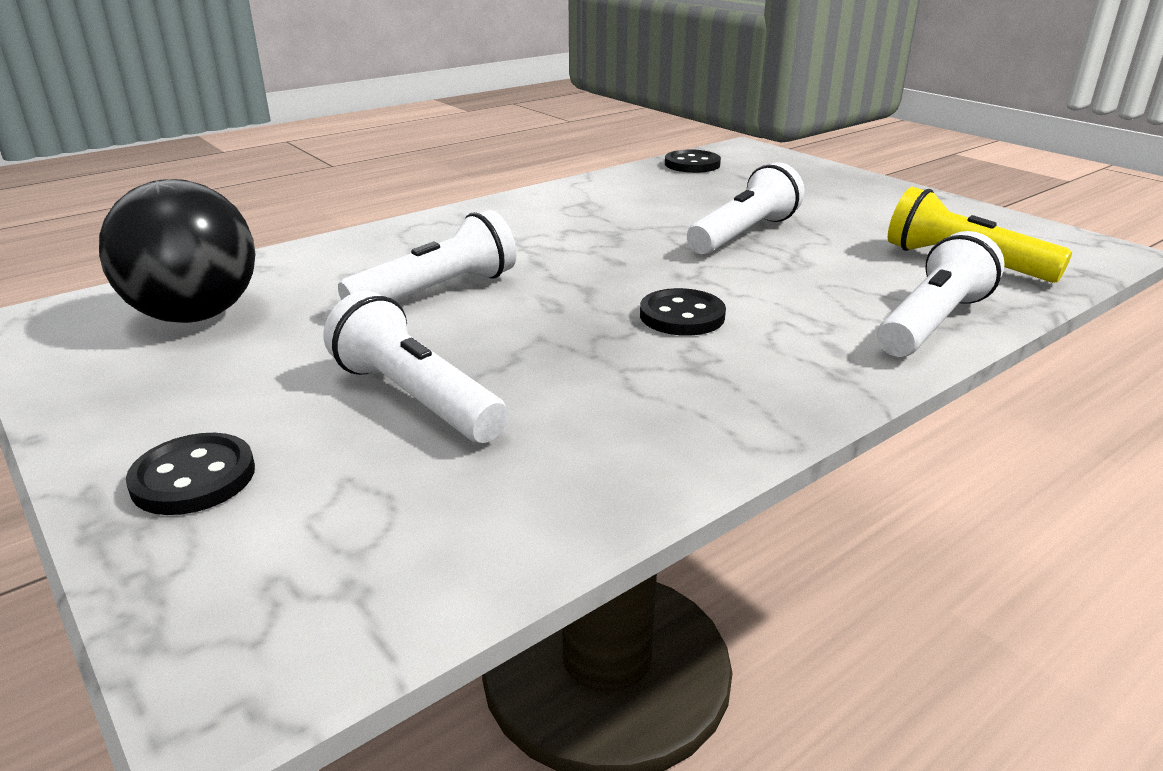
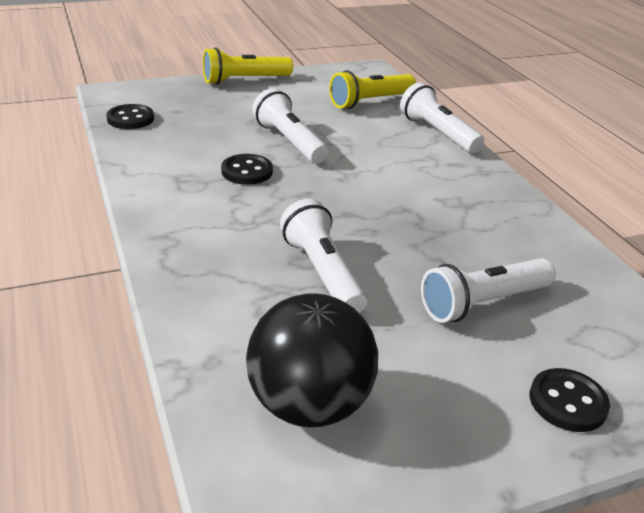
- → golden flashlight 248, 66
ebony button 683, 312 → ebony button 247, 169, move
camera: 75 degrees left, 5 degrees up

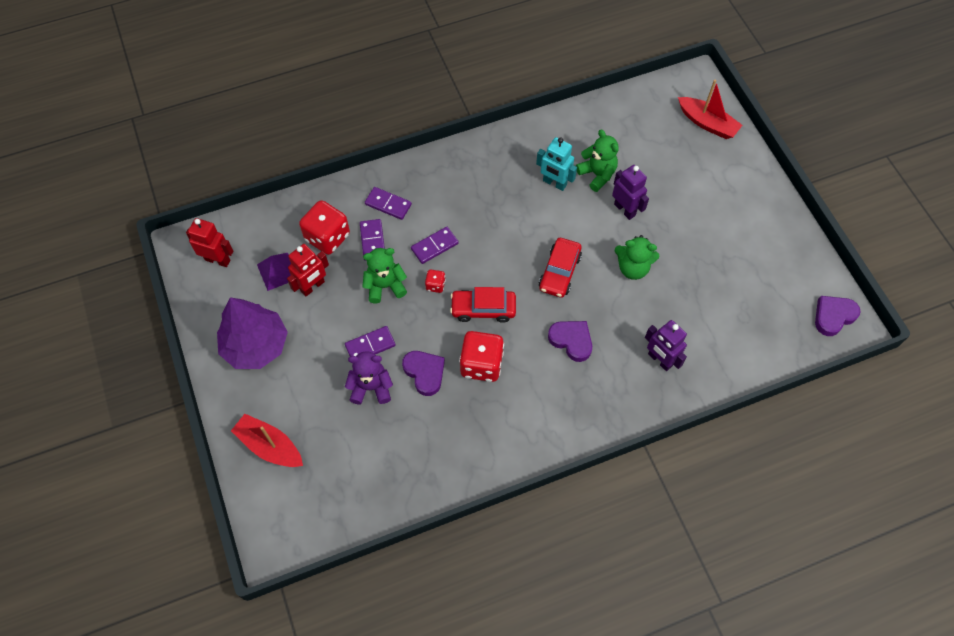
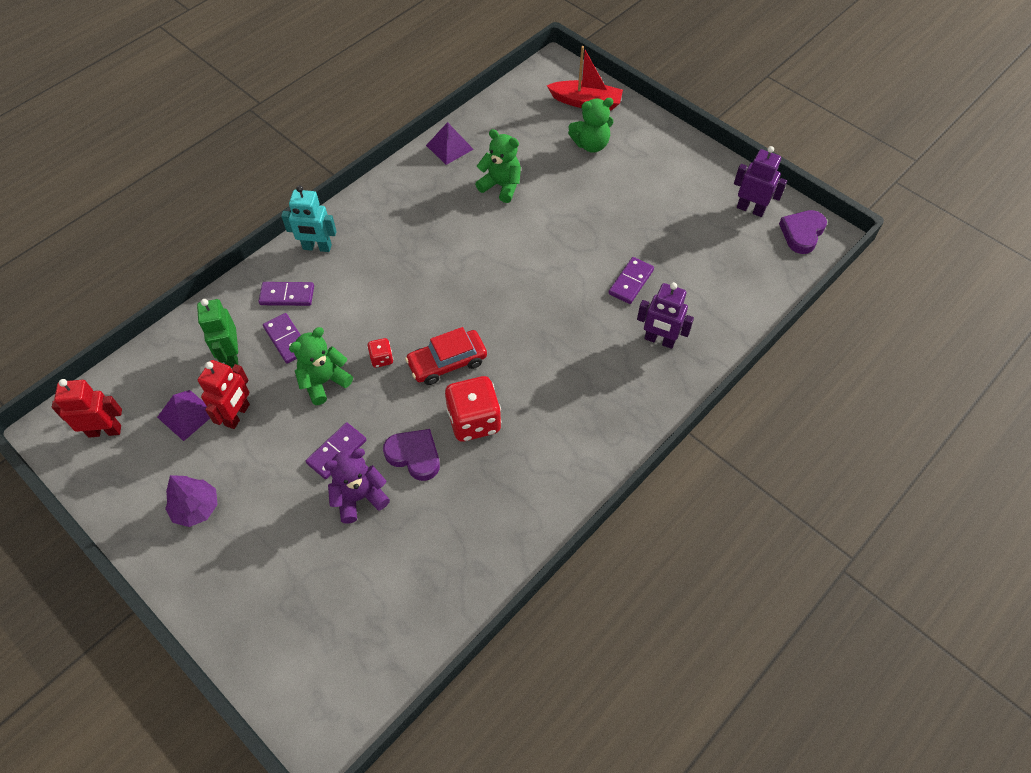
royal purple fir tree 252, 333 → royal purple fir tree 191, 501, x0.57
scarlet game die 324, 227 → leaf-green toy robot 217, 333
teal toy robot 556, 164 → teal toy robot 309, 218, move
- → royal purple pyramid 450, 143
leaf-green stuffed bear 637, 257 → leaf-green stuffed bear 590, 125, move
royal purple domino piece 435, 245 → royal purple domino piece 631, 280, move
royal purple toy robot 630, 192 → royal purple toy robot 760, 181, move
scarlet toy boat 267, 440 → -
scarlet car 560, 268 → -
royal purple heart shape 570, 341 → -
camera: 25 degrees left, 5 degrees down

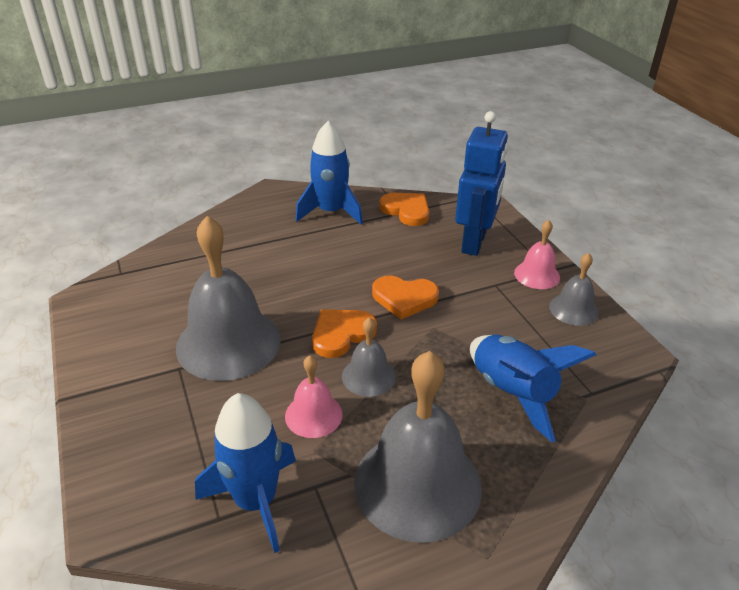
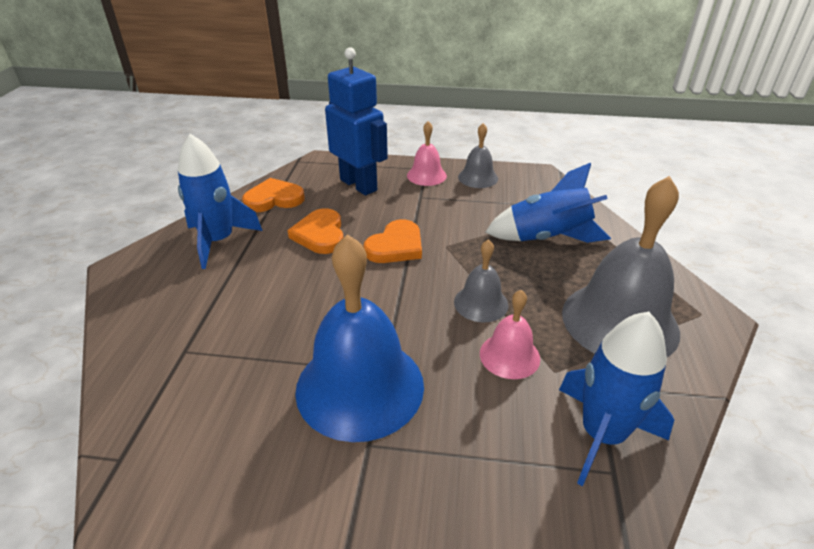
orange-coloured heart shape 344, 333 → orange-coloured heart shape 315, 231, move
grey bell 228, 298 → royal blue bell 359, 338
camera: 60 degrees left, 0 degrees up

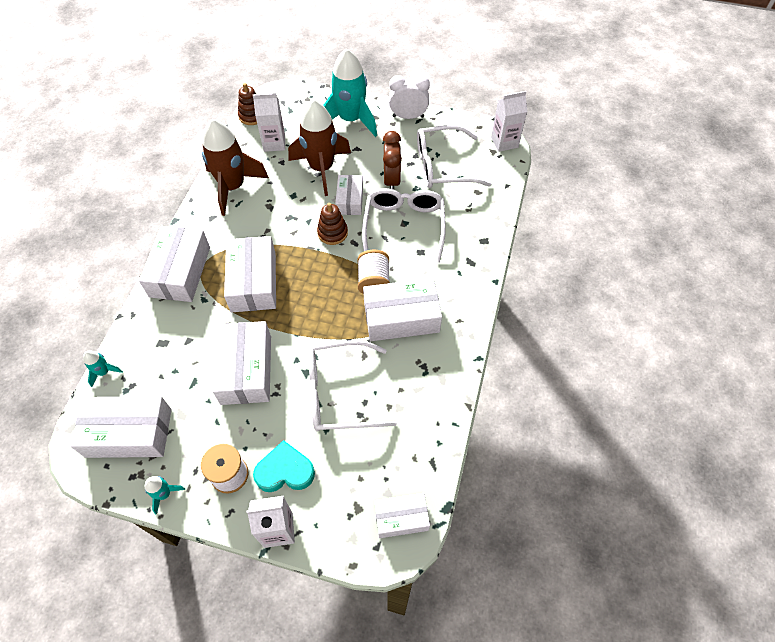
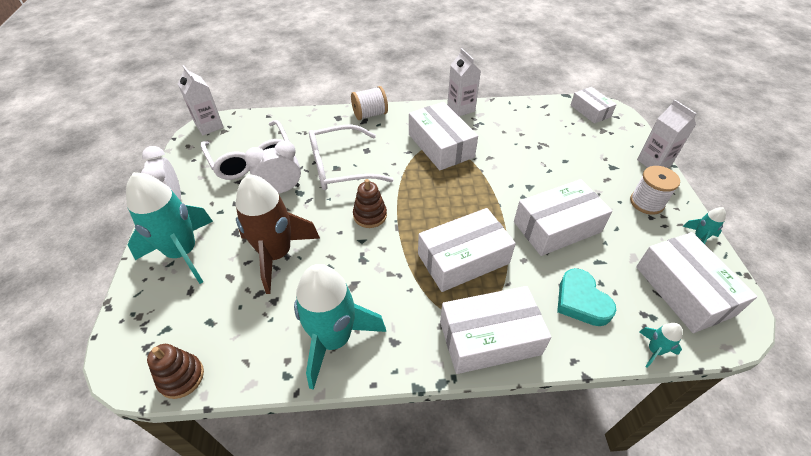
russet alarm clock 392, 160 → white alarm clock 273, 167
russet rocket 235, 167 → teal rocket 340, 327
white reel of thread 373, 272 → white reel of thread 369, 103, move
white juice carton 269, 122 → white juice carton 464, 82, move
teal heart shape 284, 466 → teal heart shape 586, 297, move
white eyeglasses 352, 386 → -
white box 349, 195 → -
camera: 110 degrees left, 10 degrees down

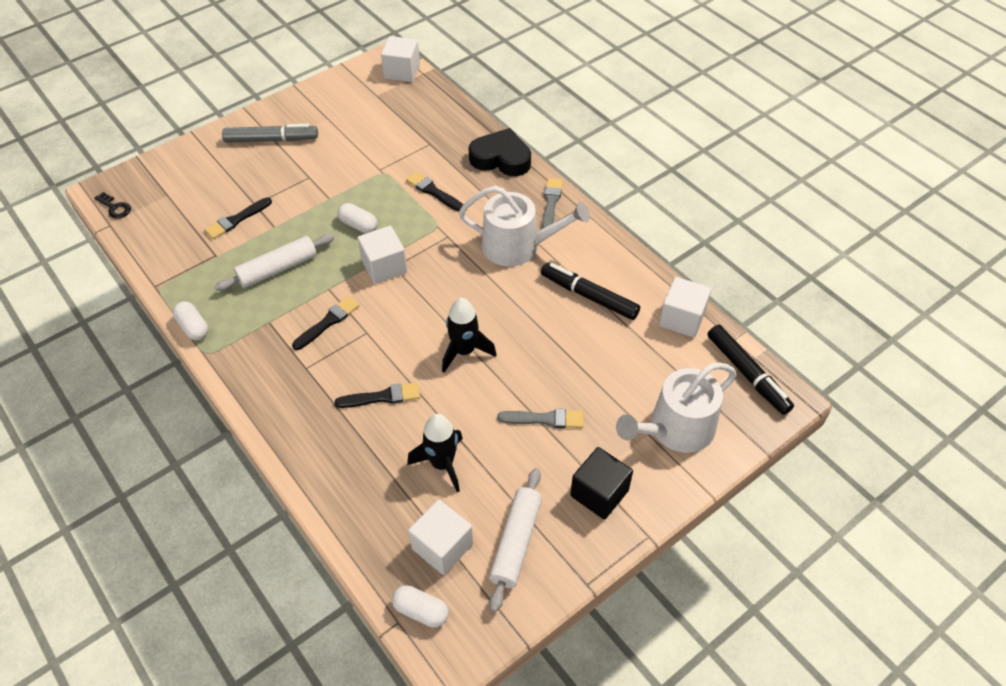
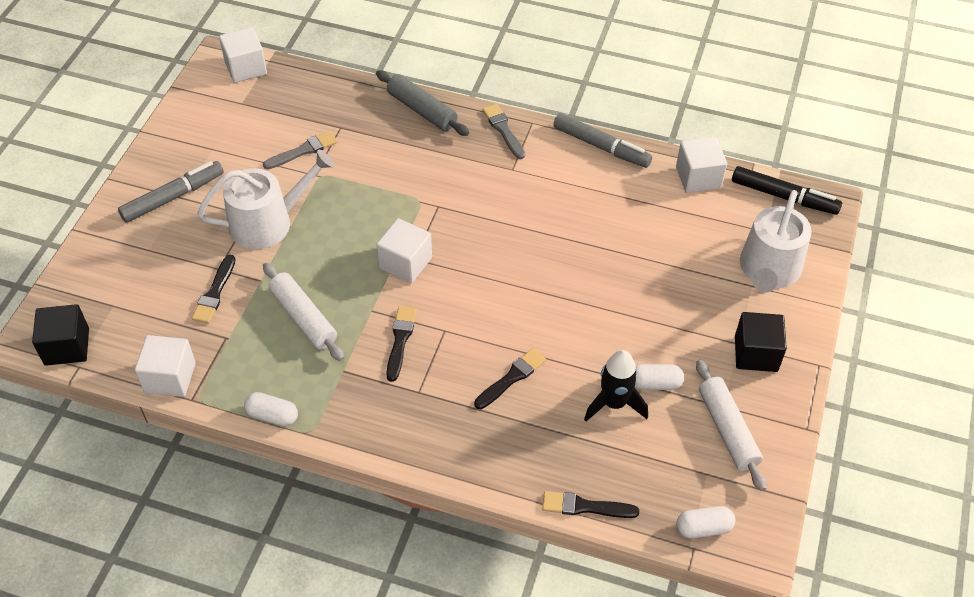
ebony door key 112, 205 → ebony cube 60, 335
white cube 440, 537 → white cube 165, 366, move
white watering can 524, 226 → white watering can 266, 199, move
grey brush 540, 418 → grey brush 300, 150, move
white rolling pin 274, 262 → white rolling pin 303, 312, 60 degrees counterclockwise
ebony heart shape 500, 152 → grey rolling pin 422, 103
ebony brush 434, 191 → ebony brush 590, 504, move
- → grey marker pen 602, 140
white pill shape 357, 218 → white pill shape 659, 377, move
ebony rocket 469, 335 → -
ebony marker pen 590, 291 → -
camera: 35 degrees left, 0 degrees up

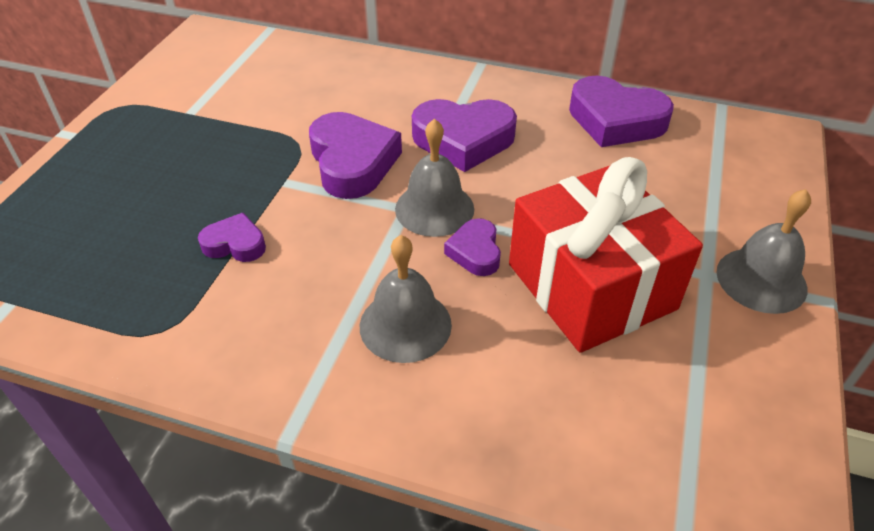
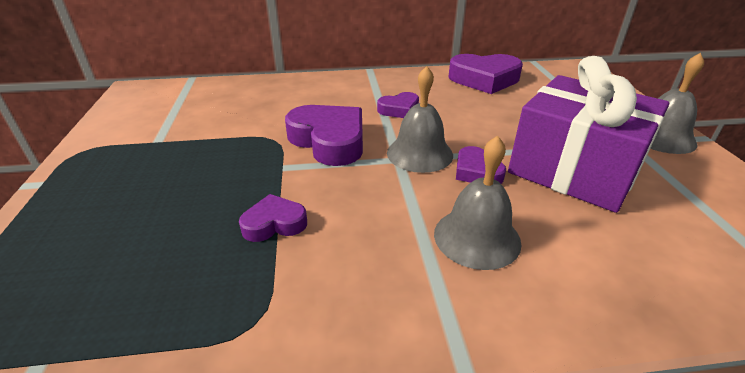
royal purple heart shape 464, 135 → royal purple heart shape 398, 105, x0.54
scarlet gift 606, 255 → royal purple gift 588, 134
camera: 25 degrees left, 10 degrees down

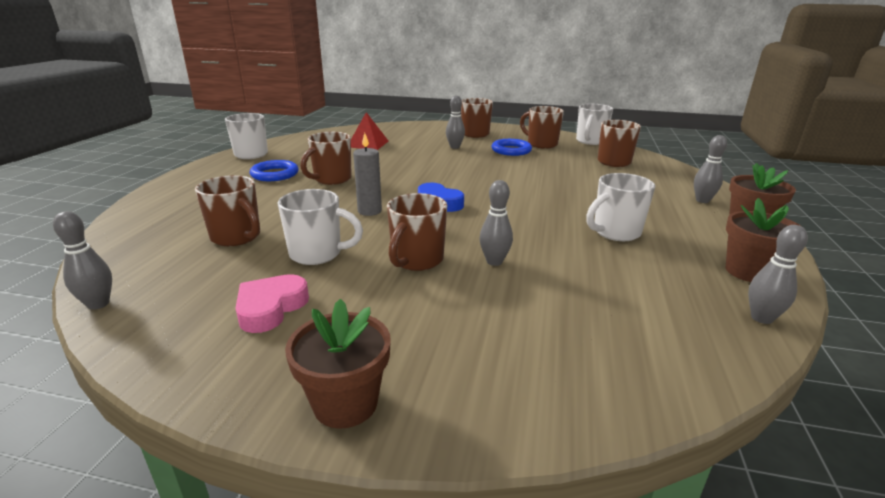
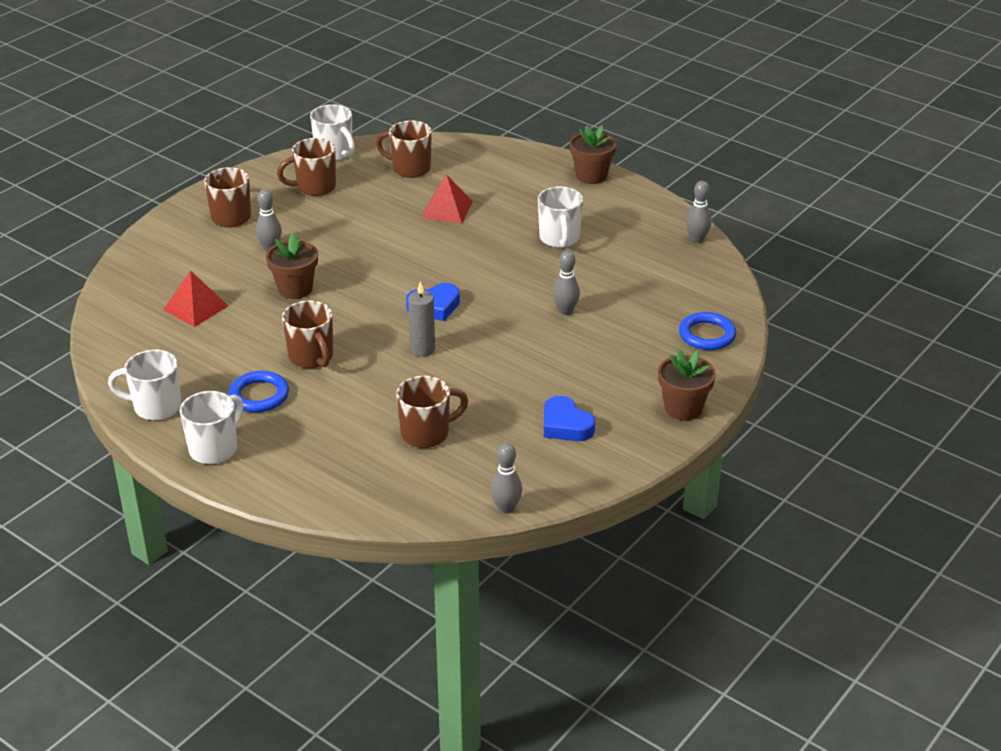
white mug 320, 227 → white mug 212, 427, move
russet potted plant 764, 240 → russet potted plant 292, 266, move
- → scarlet pyramid 447, 199
rosy heart shape 272, 303 → royal blue heart shape 569, 418
royal blue hoop 512, 147 → royal blue hoop 707, 331, move
russet mug 417, 232 → -
grey tenpin 710, 169 → -
camera: 65 degrees left, 10 degrees up

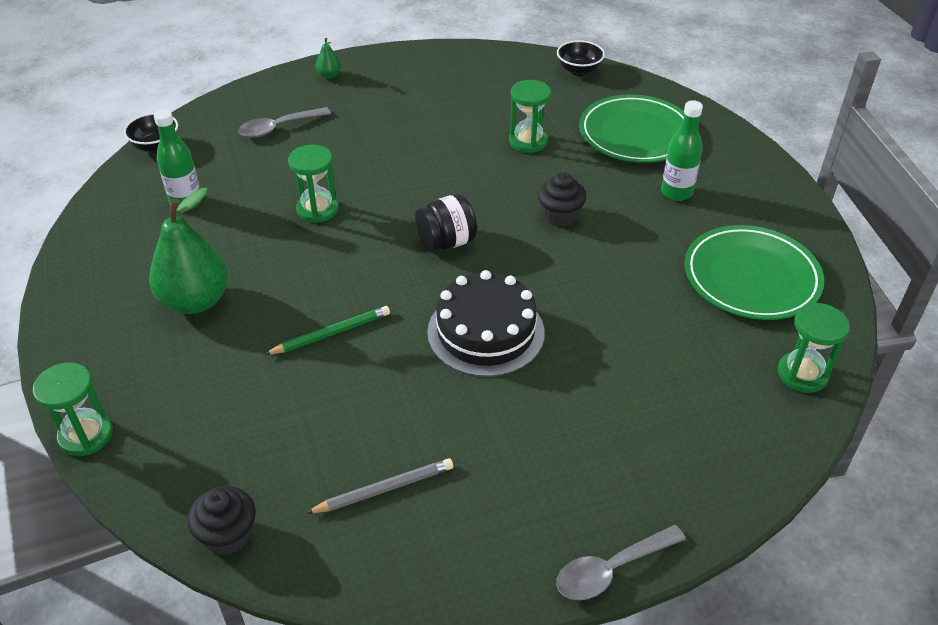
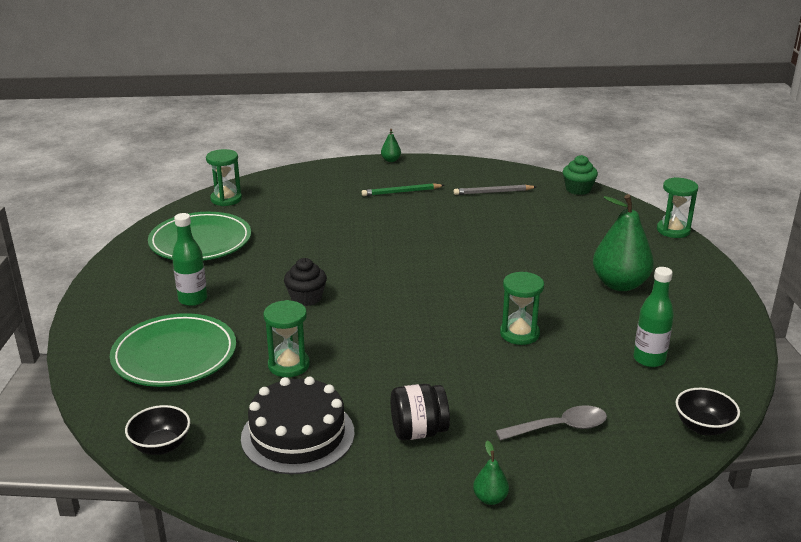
ebony cake 486, 323 → ebony cake 298, 425, move
leaf-green pencil 327, 330 → leaf-green pencil 403, 189, move
grey spoon 621, 562 → leaf-green toy pear 391, 145
ebony jam jar 446, 222 → ebony jam jar 420, 412, move
ebony fairy cake 222, 520 → leaf-green fairy cake 580, 175
camera: 165 degrees left, 15 degrees down

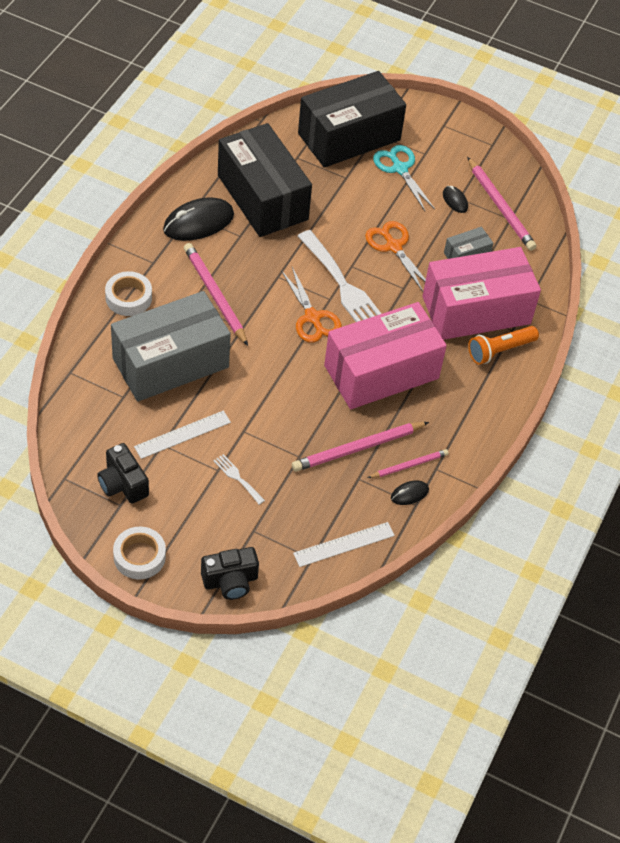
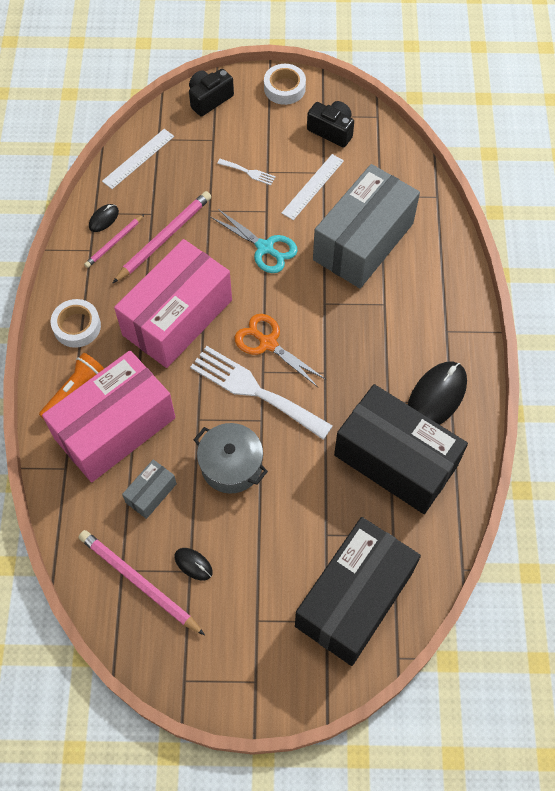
white roll of tape 128, 293 → white roll of tape 76, 323, move
orange-coloured scissors 395, 256 → grey stockpot 231, 458
teal scissors 404, 178 → teal scissors 254, 241, move
rosy pencil 216, 294 → -
camera: 160 degrees right, 10 degrees up

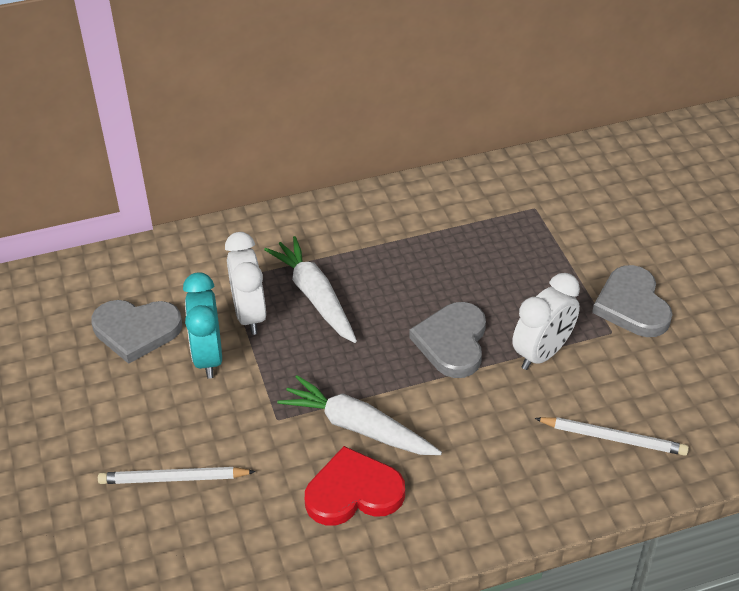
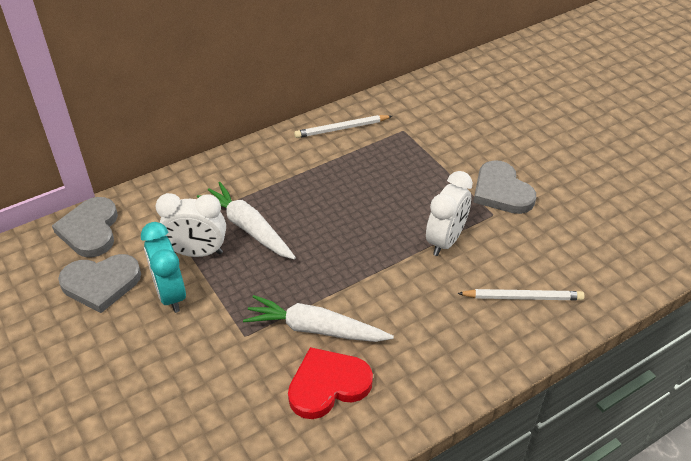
grey heart shape 447, 340 → grey heart shape 85, 227, move
white alarm clock 245, 283 → white alarm clock 191, 225, 60 degrees counterclockwise
white pencil 177, 475 → white pencil 343, 126, move
camera: 15 degrees left, 0 degrees up

